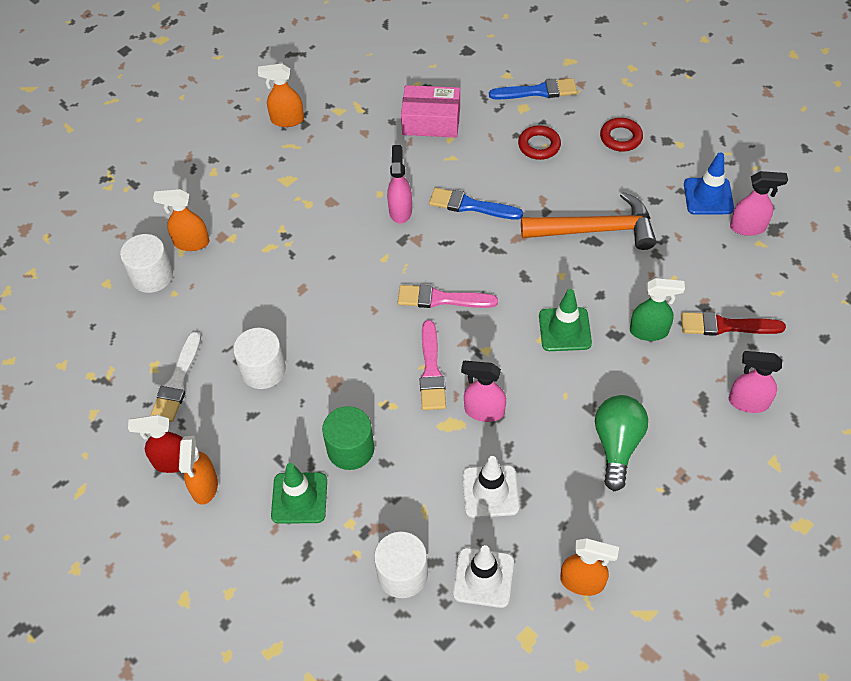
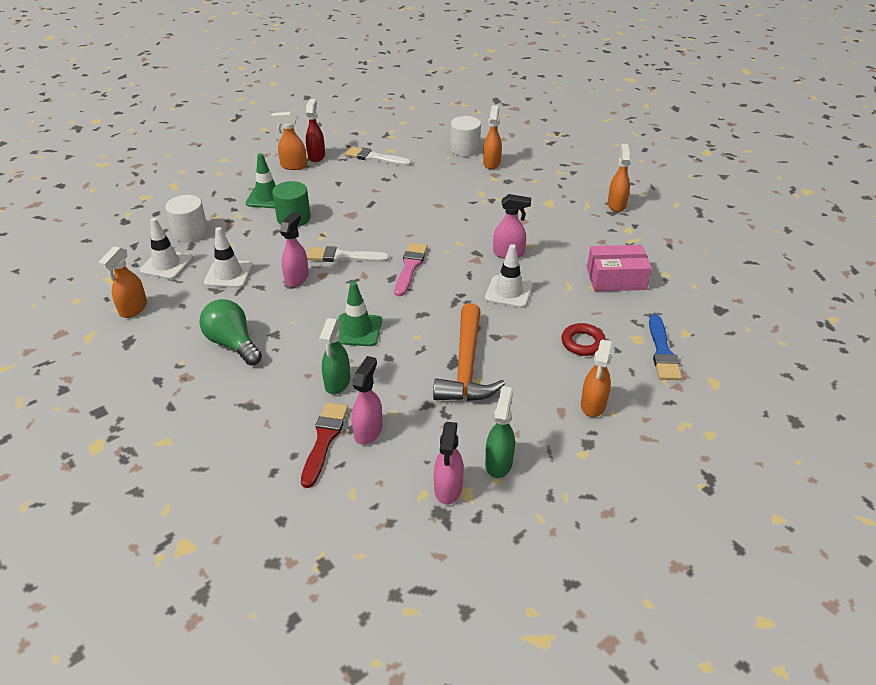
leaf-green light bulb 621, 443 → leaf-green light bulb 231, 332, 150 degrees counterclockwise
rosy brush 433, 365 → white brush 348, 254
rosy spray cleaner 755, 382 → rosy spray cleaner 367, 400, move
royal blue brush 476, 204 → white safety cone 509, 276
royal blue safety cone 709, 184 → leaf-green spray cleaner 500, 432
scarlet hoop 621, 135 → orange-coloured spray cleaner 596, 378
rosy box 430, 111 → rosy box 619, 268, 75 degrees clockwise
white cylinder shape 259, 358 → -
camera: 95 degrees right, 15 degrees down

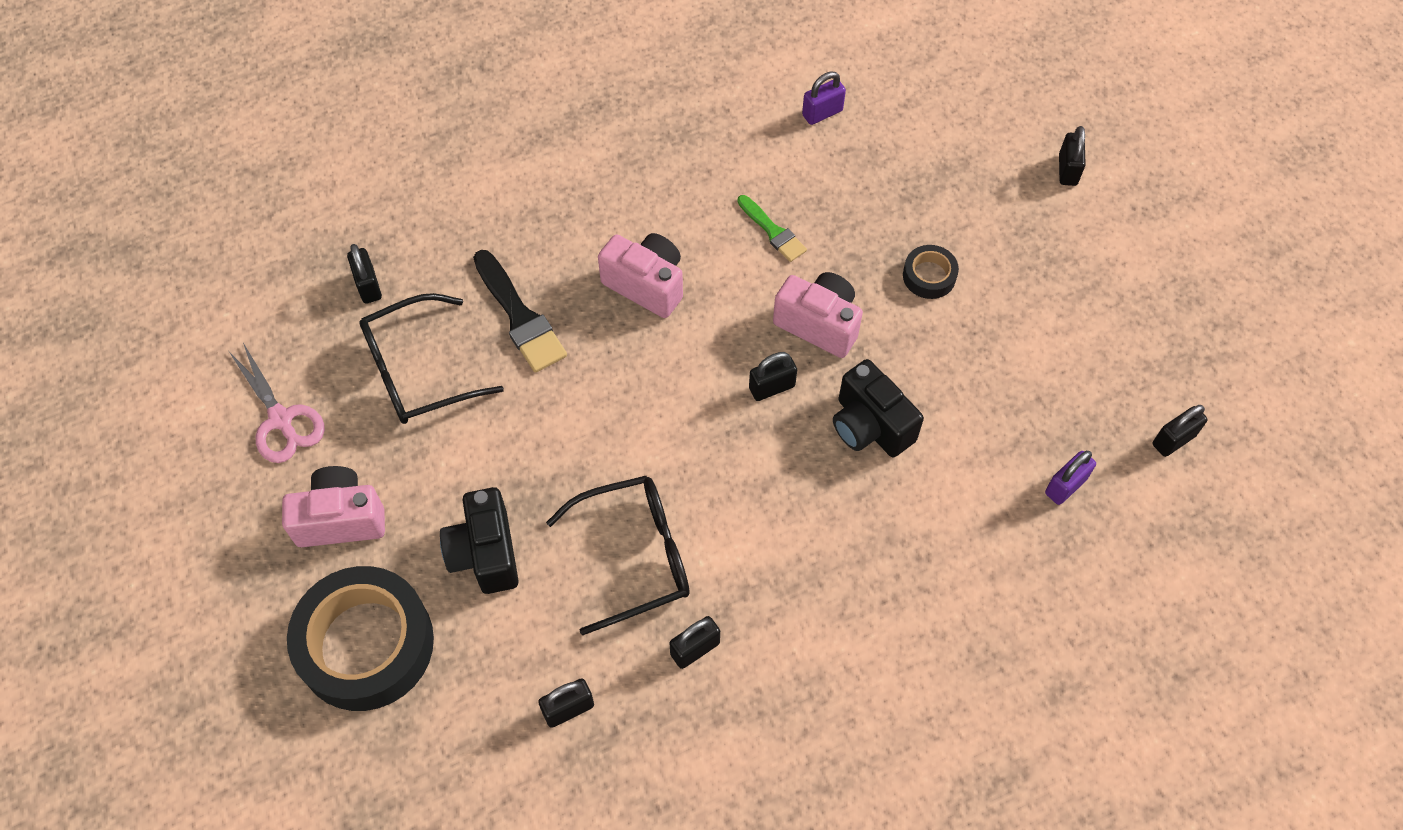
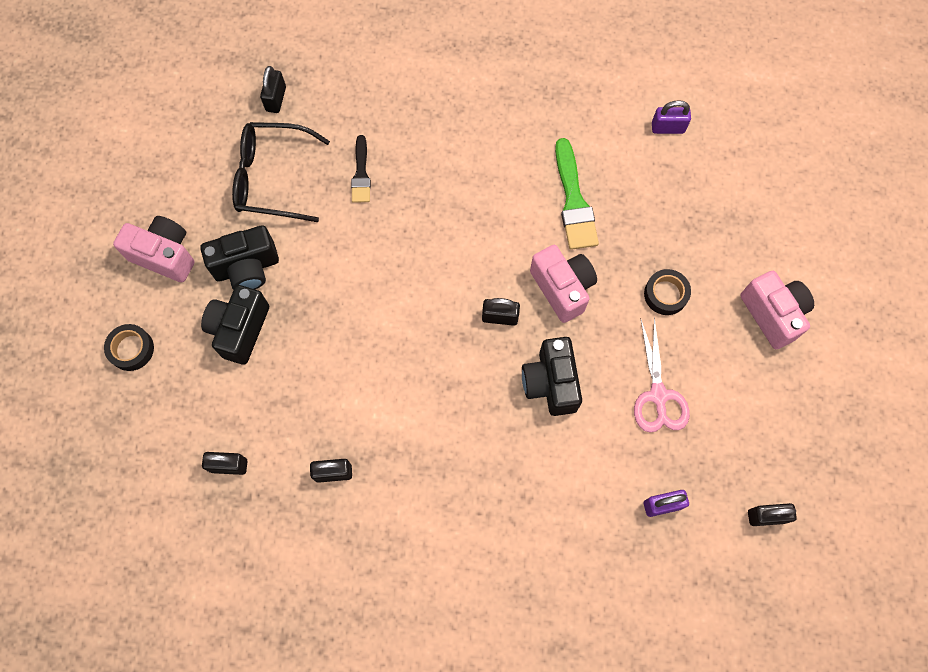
ebony roll of tape 360, 638 → ebony roll of tape 129, 347, x0.45
- → ebony photo camera 239, 257
ebony brush 520, 311 → ebony brush 361, 169, x0.62
leaf-green brush 772, 228 → leaf-green brush 577, 194, x1.61
rosy scissors 277, 403 → rosy scissors 662, 375, move
rosy photo camera 640, 275 → rosy photo camera 777, 310, move
ebony eyeglasses 618, 555 → -
ebony lock 1072, 156 → -
camera: 30 degrees right, 10 degrees up

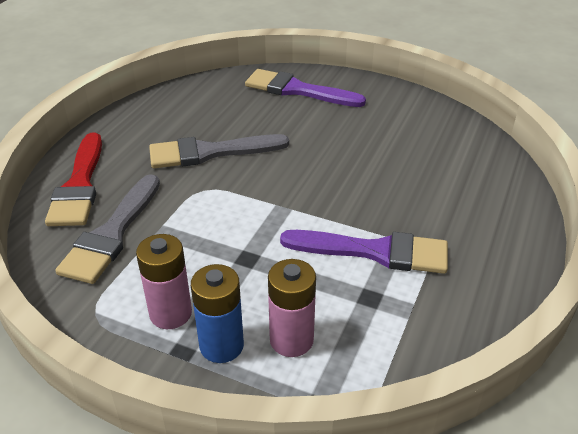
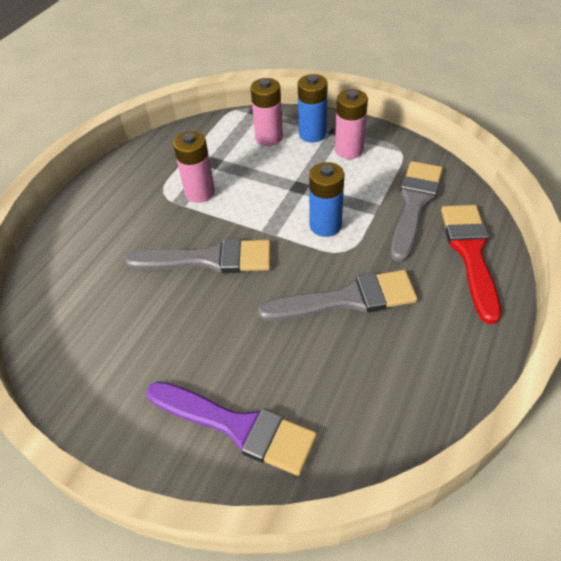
- → grey brush 198, 255
royal purple brush 364, 252 → rosy battery 194, 167
- → royal blue battery 326, 199
camera: 175 degrees left, 10 degrees up

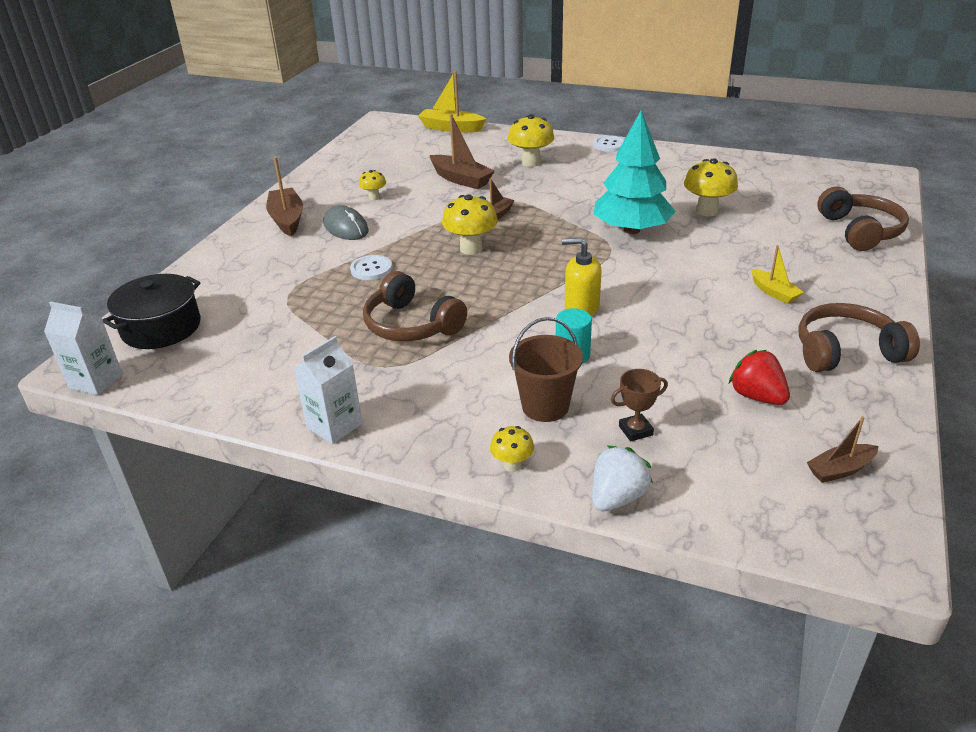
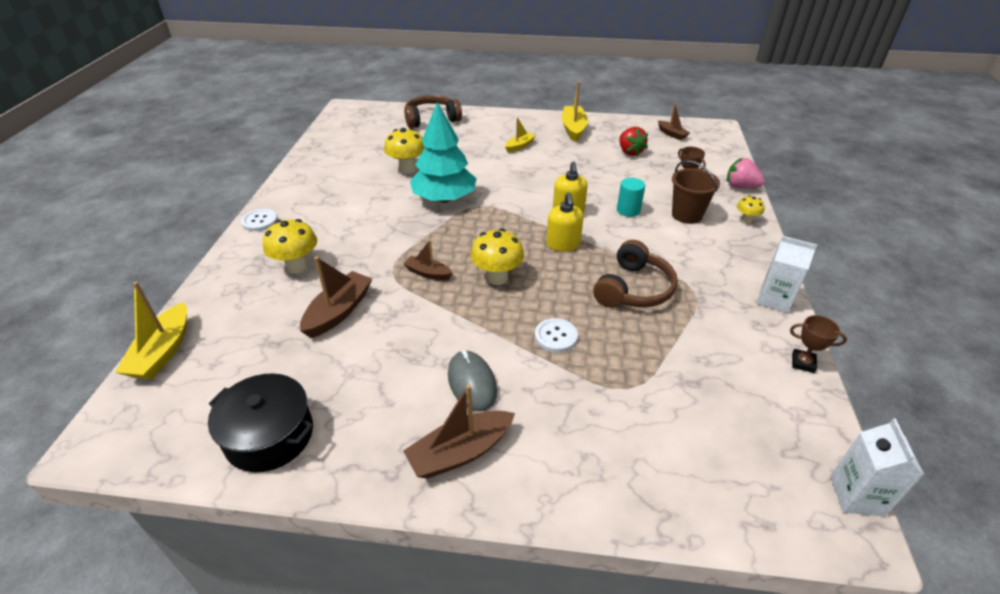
ebony stockpot 152, 311 → ebony stockpot 260, 422, move
grey computer mouse 346, 222 → grey computer mouse 472, 380, 60 degrees counterclockwise
- → golden soap pump 564, 222
russet headset 859, 337 → golden toy boat 575, 112
scarlet strawberry 759, 377 → scarlet strawberry 633, 141, 60 degrees counterclockwise
white strawberry 622, 478 → rosy strawberry 746, 173
- → russet prize cup 818, 344
golden toadstool 372, 185 → -
camera: 105 degrees left, 5 degrees up

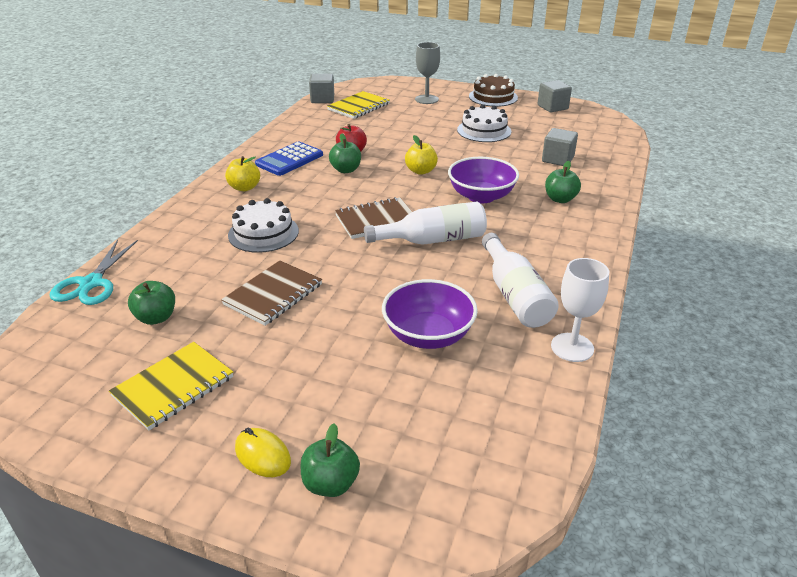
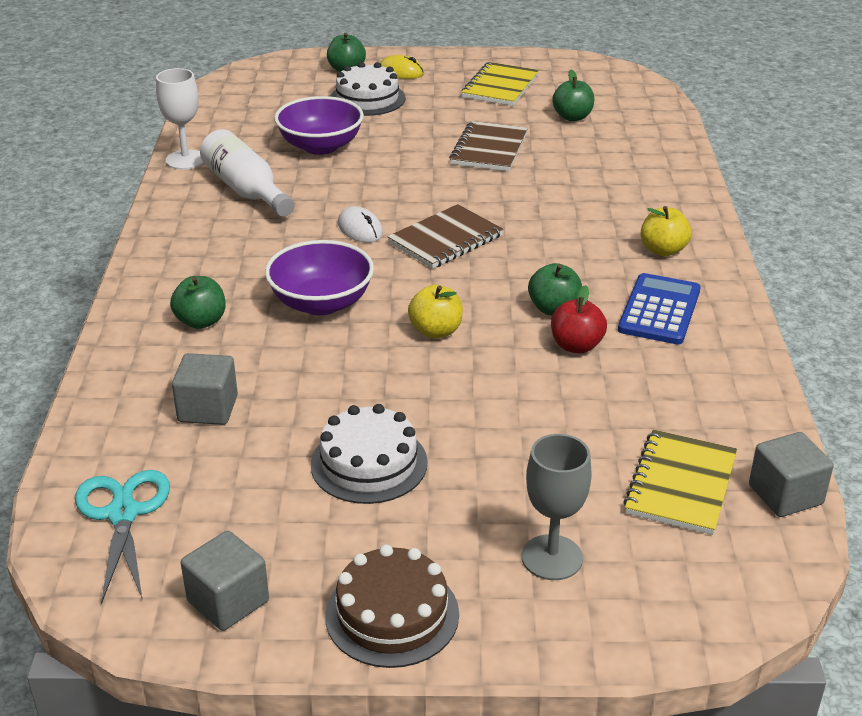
teal scissors 94, 272 → teal scissors 122, 537, move
white cake 263, 225 → white cake 368, 89, move
white flask 425, 223 → white computer mouse 360, 224
camera: 160 degrees right, 0 degrees up

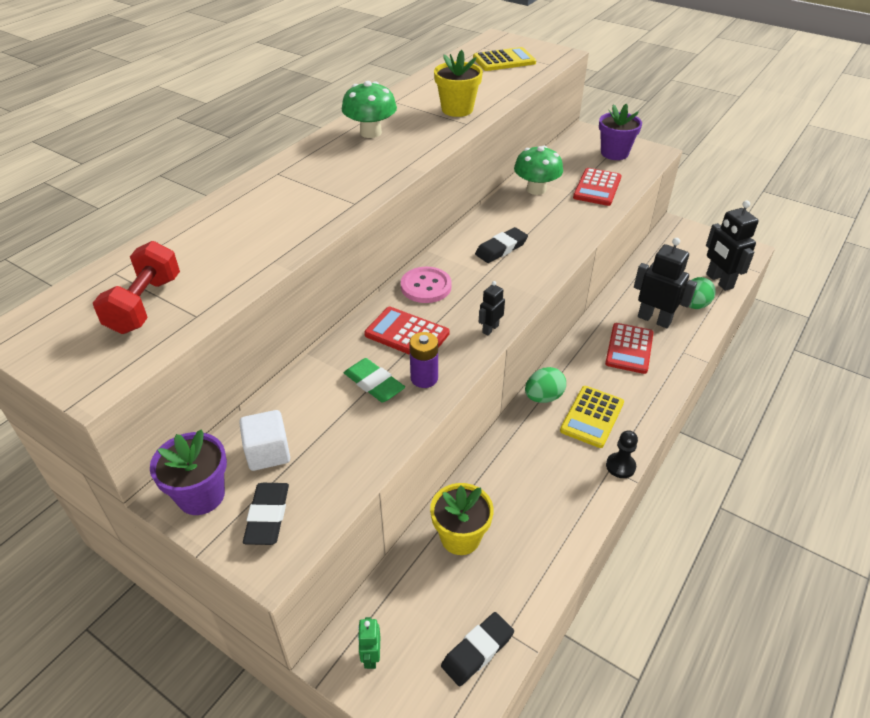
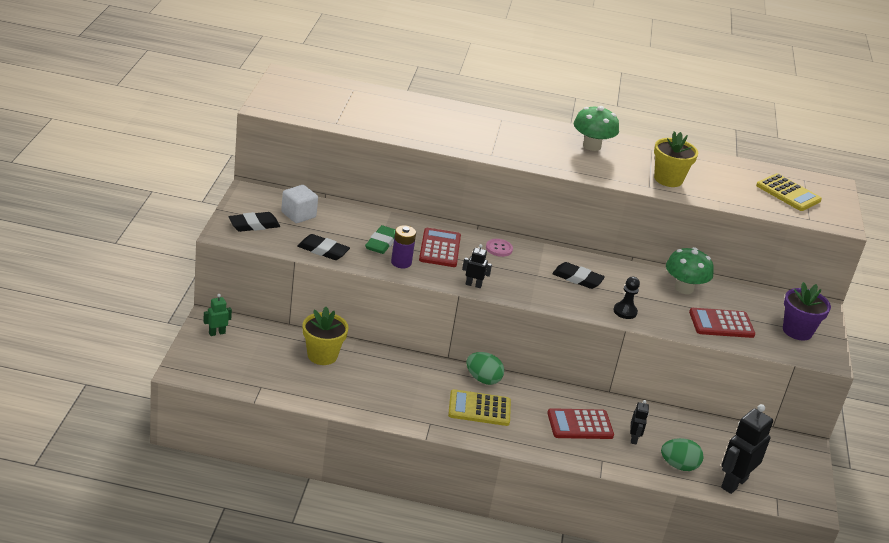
ebony eraser 477, 649 → ebony eraser 324, 247, move
rosy button 426, 285 → rosy button 499, 248, x0.64
ebony game pawn 622, 454 → ebony game pawn 627, 298, move
ebony toy robot 665, 283 → ebony toy robot 639, 422, x0.50
scarlet dumbbell 136, 287 → -
royal purple potted plant 188, 472 → -
camera: 60 degrees right, 10 degrees down

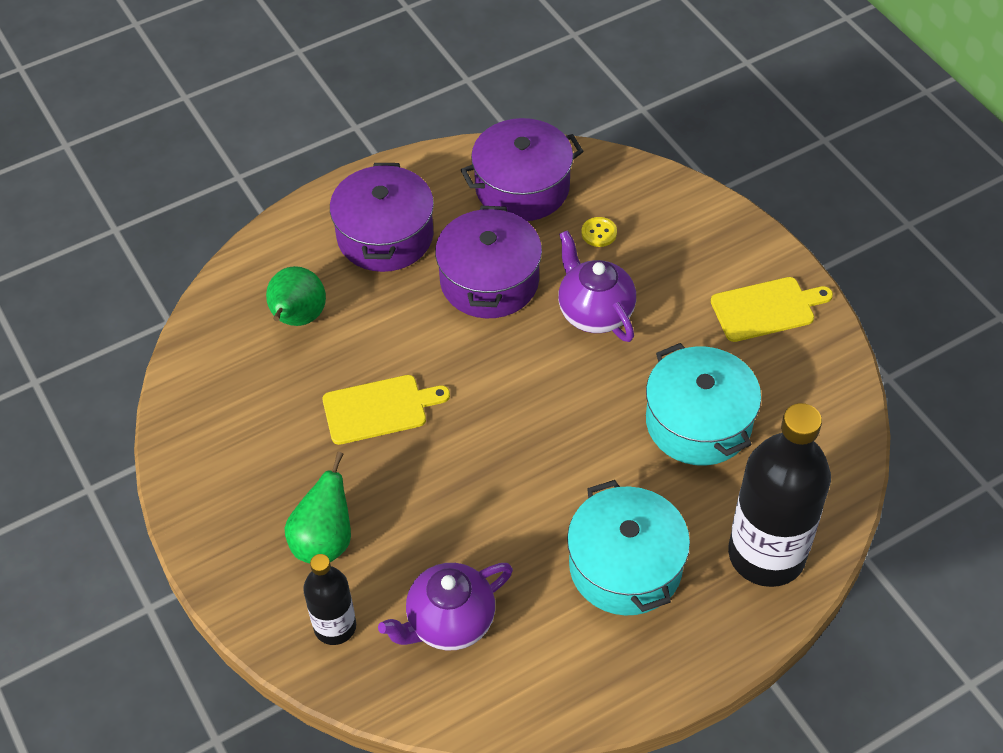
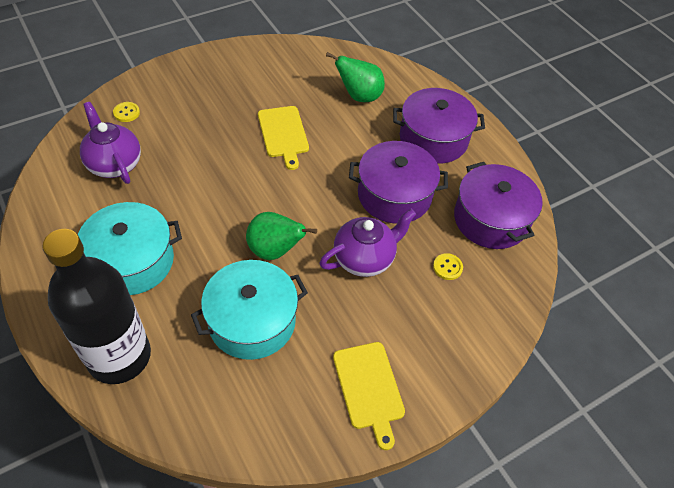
ebony flask 329, 599 → golden button 126, 112
leaf-green toy pear 317, 508 → leaf-green toy pear 281, 236, move
camera: 85 degrees right, 0 degrees up

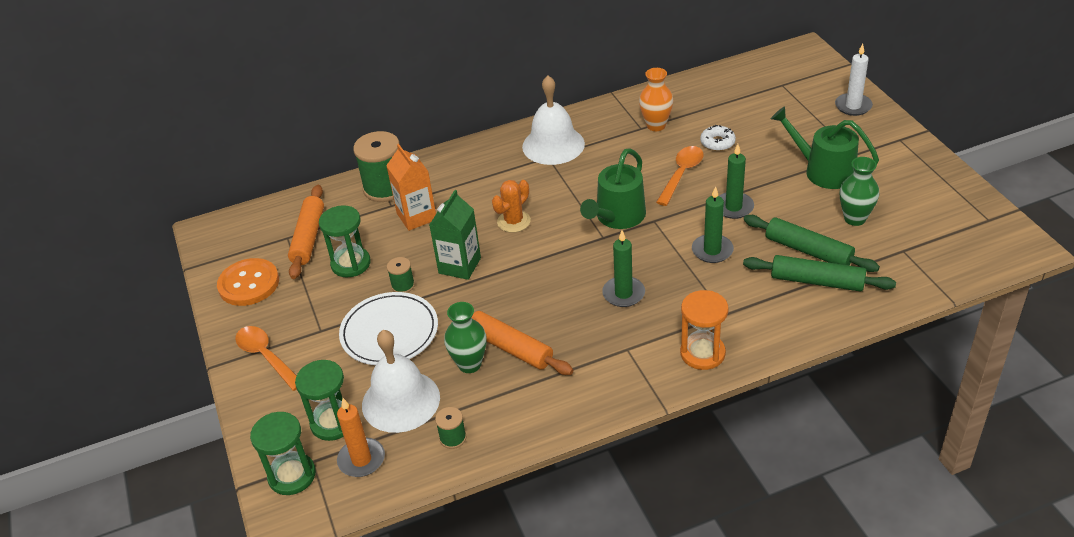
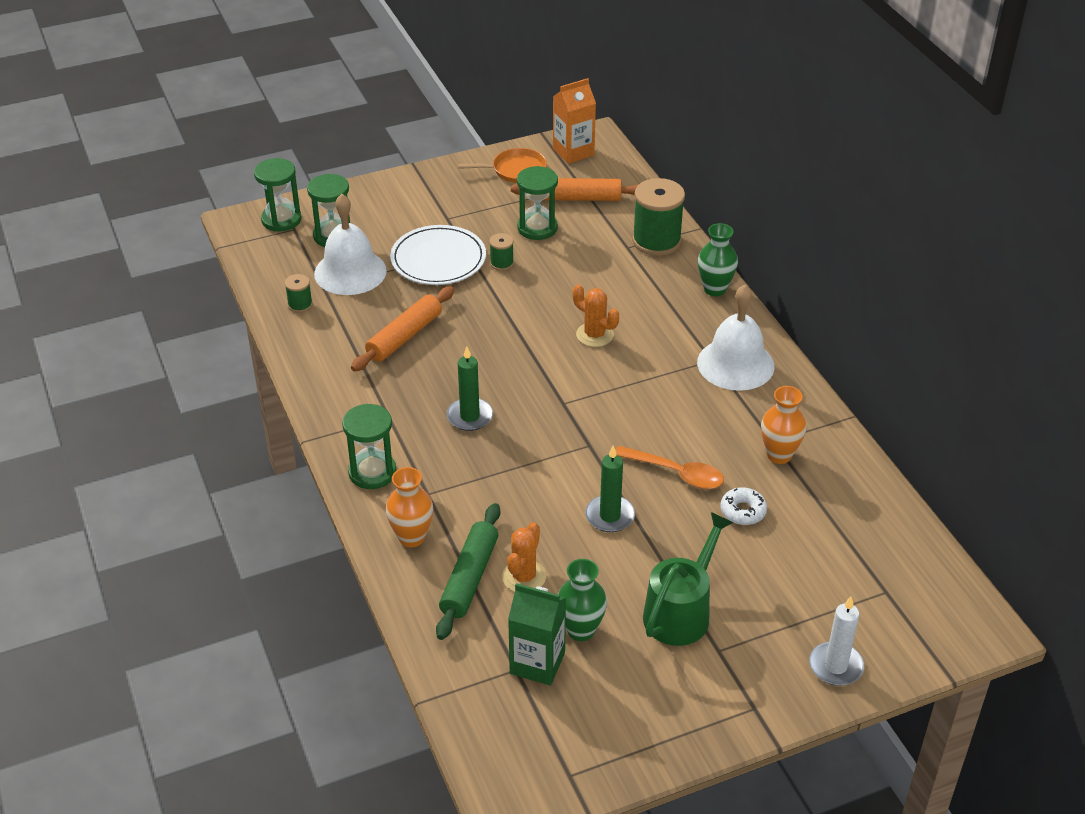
orange-coloured sandglass 704, 330 → leaf-green sandglass 369, 446
- → orange-coloured tall vase 409, 507
orange-coloured button 248, 282 → orange-coloured pan 502, 165
leaf-green rolling pin 812, 243 → orange-coloured prickly plant 524, 557
leaf-green juice carton 455, 235 → leaf-green juice carton 537, 634, move
orange-coloured juice carton 411, 187 → orange-coloured juice carton 574, 121, move
leaf-green tall vase 465, 337 → leaf-green tall vase 718, 259, move
orange-coloured spoon 266, 358 → -
orange-coloured wax candle 361, 437 → -
leaf-green watering can 613, 188 → -
leaf-green wax candle 713, 224 → -
camera: 85 degrees right, 0 degrees up

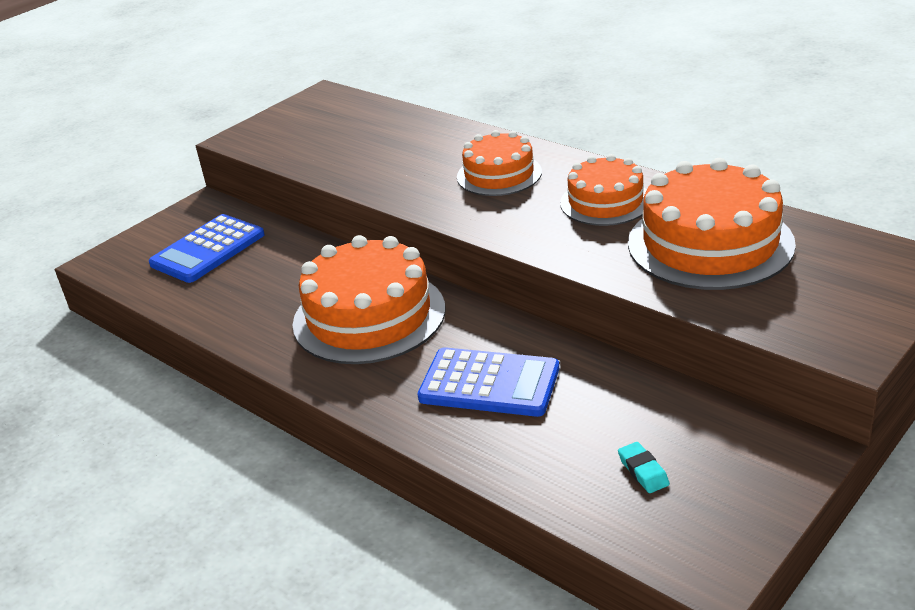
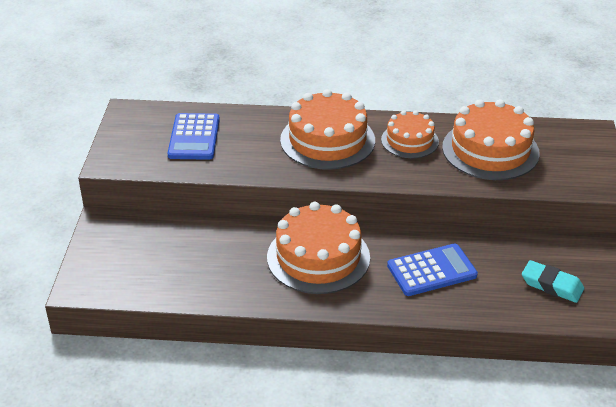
royal blue calculator 207, 248 → royal blue calculator 194, 136, move
orange-coloured cake 499, 163 → orange-coloured cake 327, 129, x1.65
teal eraser 644, 467 → teal eraser 553, 281, x1.82
camera: 40 degrees left, 5 degrees up

